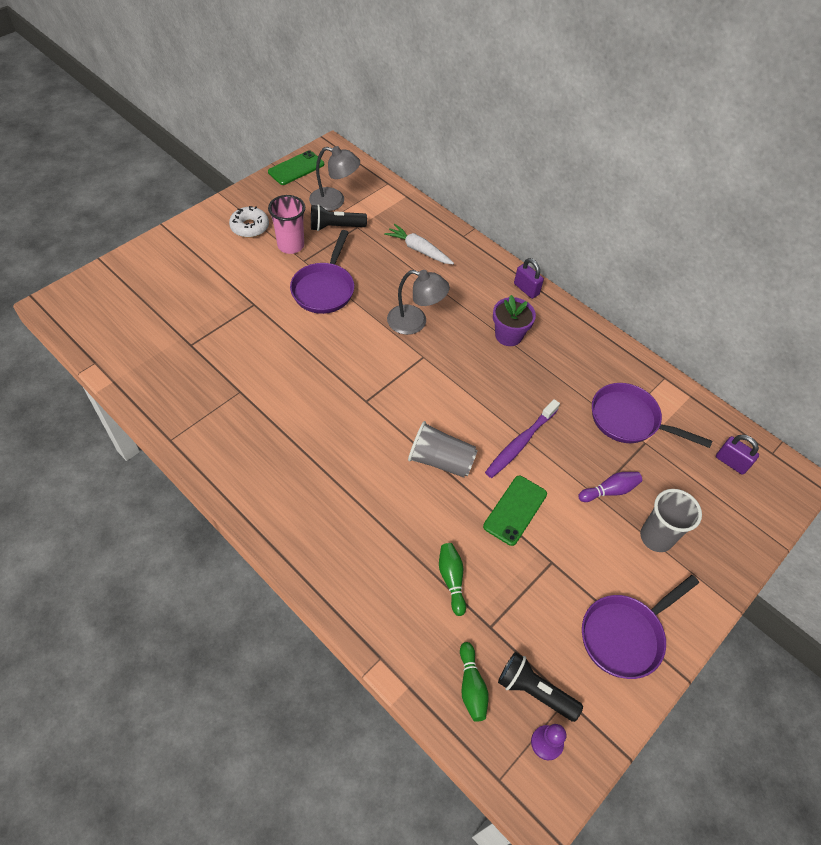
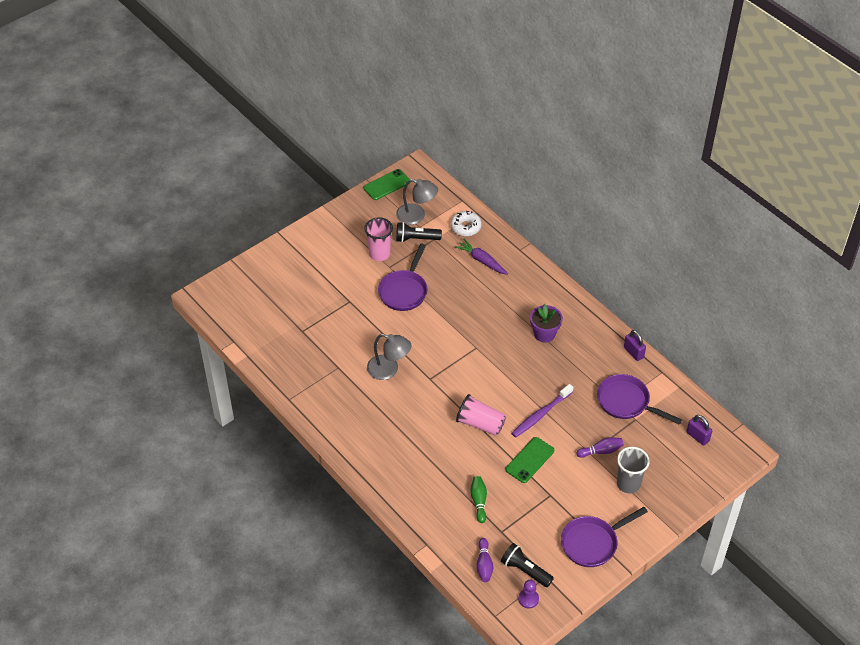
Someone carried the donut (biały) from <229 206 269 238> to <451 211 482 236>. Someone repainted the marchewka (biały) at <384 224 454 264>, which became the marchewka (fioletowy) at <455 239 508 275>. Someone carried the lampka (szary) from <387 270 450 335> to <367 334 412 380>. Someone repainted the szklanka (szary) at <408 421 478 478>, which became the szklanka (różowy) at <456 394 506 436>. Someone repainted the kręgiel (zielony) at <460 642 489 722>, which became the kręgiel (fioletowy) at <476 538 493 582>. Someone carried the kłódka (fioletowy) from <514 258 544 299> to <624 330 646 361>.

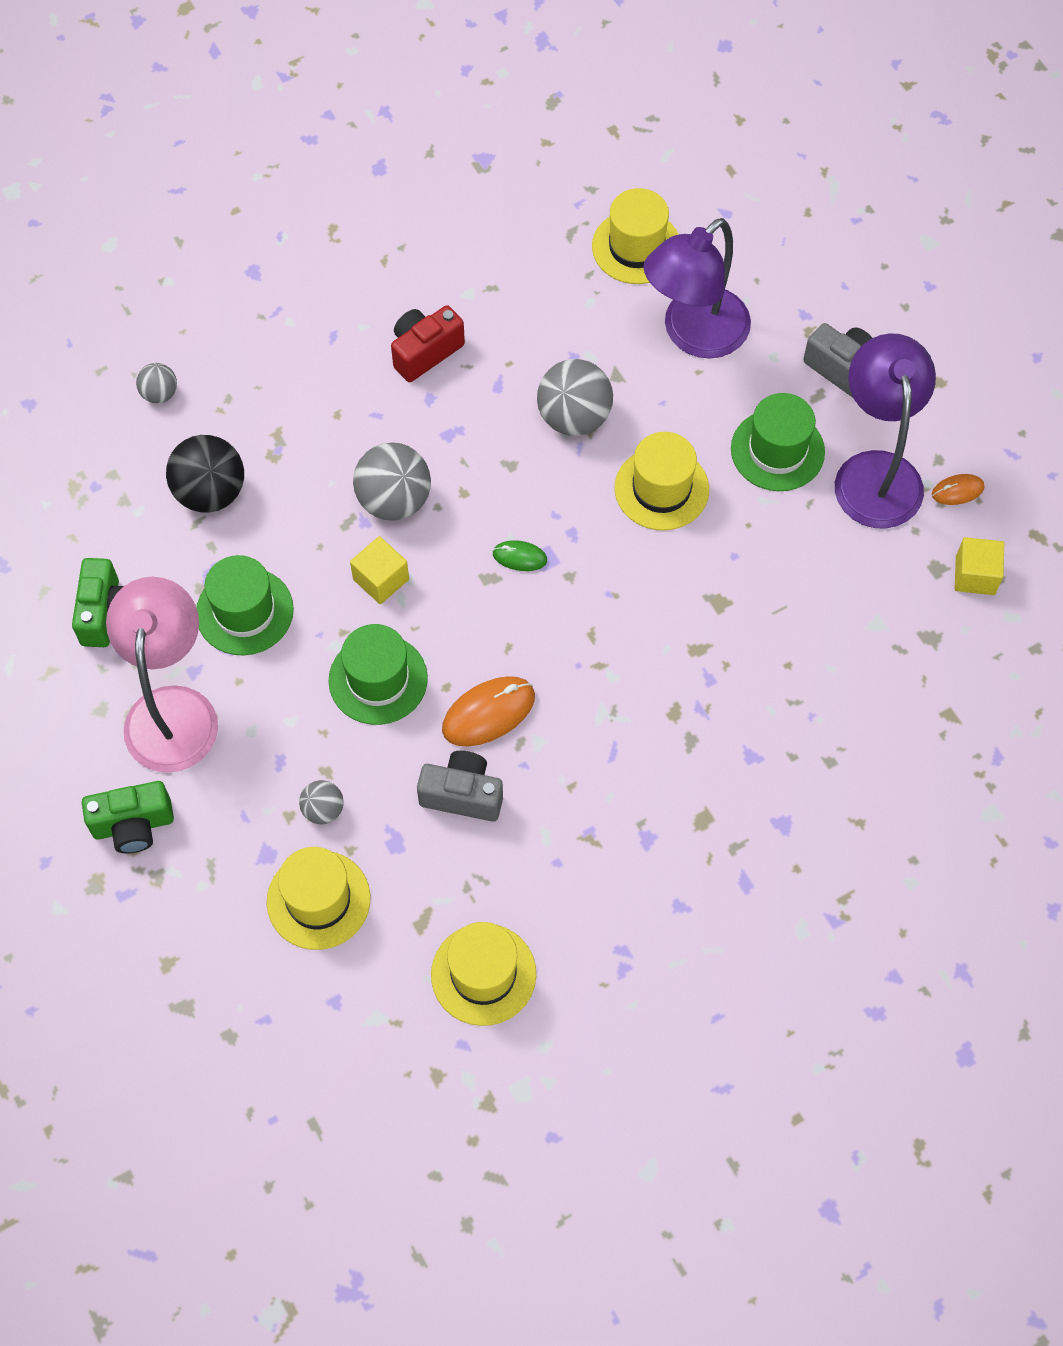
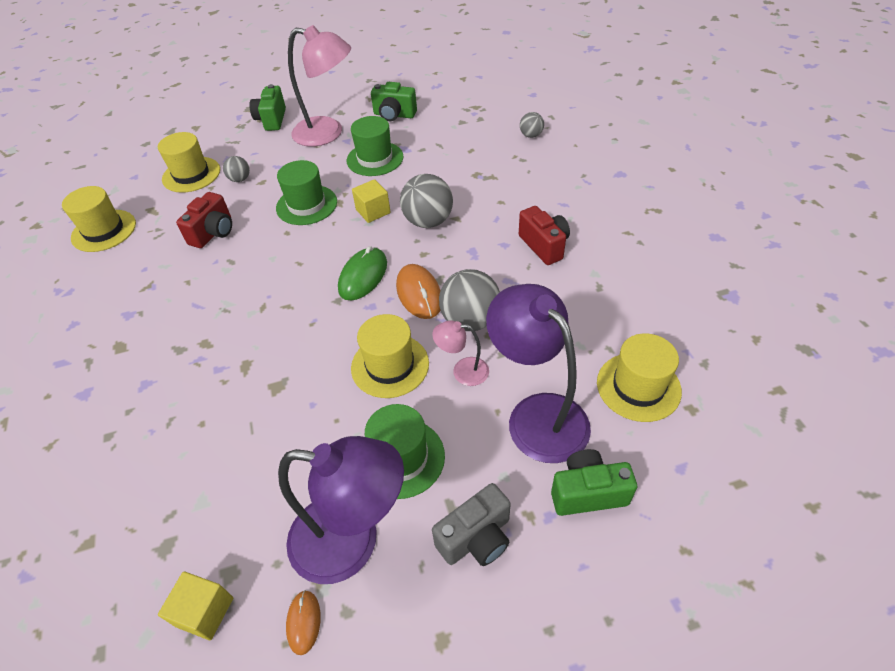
Someone took away the piłka (czarny) at <166 435 244 513>. Someone repainted the aparat fotograficzny (szary) at <417 751 503 822>, which became the aparat fotograficzny (czerwony) at <176 192 232 248>. Someone carried the myszka (pomarańczowy) from <442 676 535 747> to <396 264 440 319>. Someone scaled the myszka (zielony) at <492 540 547 571> by 1.79. Someone put down the lampka (różowy) at <432 320 489 386>. Someone put down the aparat fotograficzny (zielony) at <551 449 637 516>.

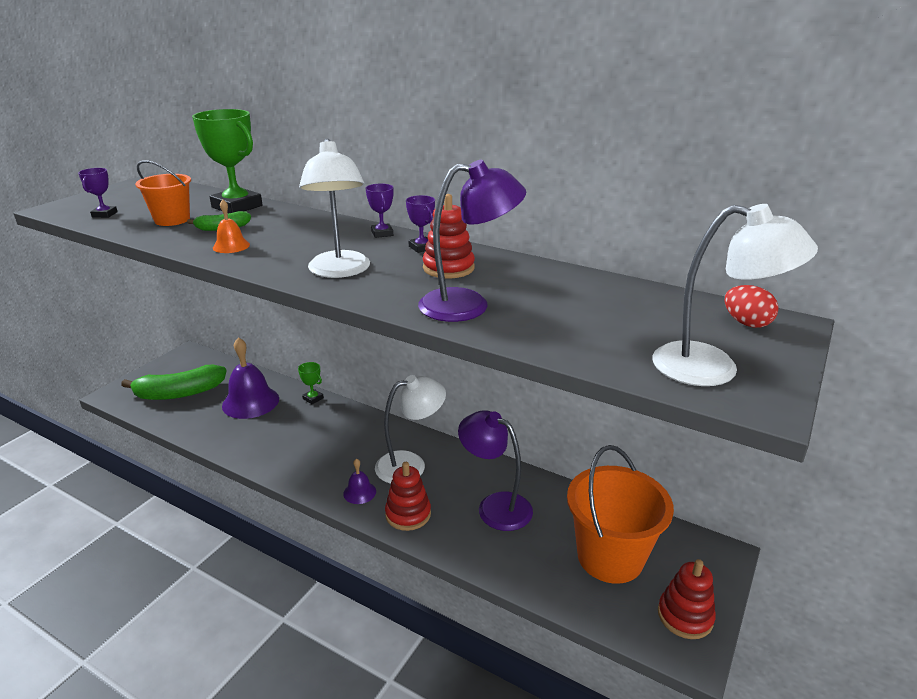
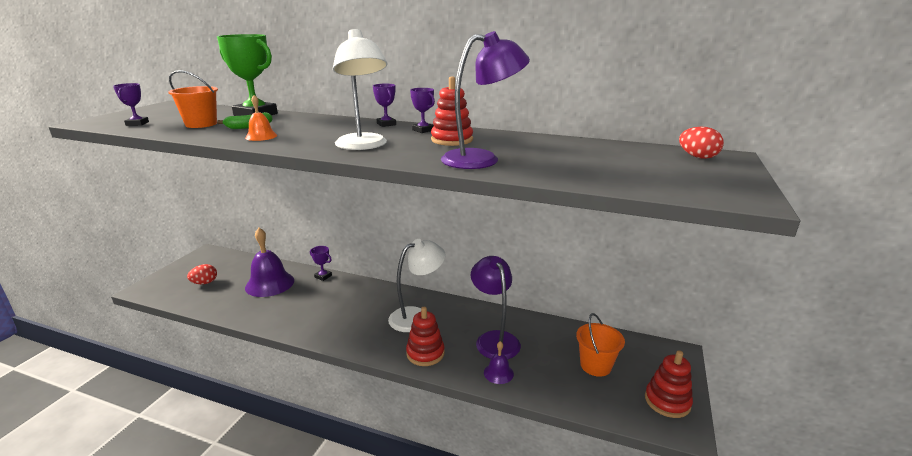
Someone swapped the banan (zielony) at <121 365 227 400> for the jajko (czerwony) at <187 264 217 284>. Someone repainted the puchar (zielony) at <298 362 324 404>, which became the puchar (fioletowy) at <310 246 332 281>. Someone carried the dzwonek (fioletowy) from <343 458 376 504> to <484 341 514 384>. Someone rotated the lampka (fioletowy) at <458 410 533 531> by 45 degrees clockwise. Someone scaled the wiadro (pomarańczowy) at <567 445 674 584> by 0.57. Someone took away the lampka (biały) at <652 204 818 386>.

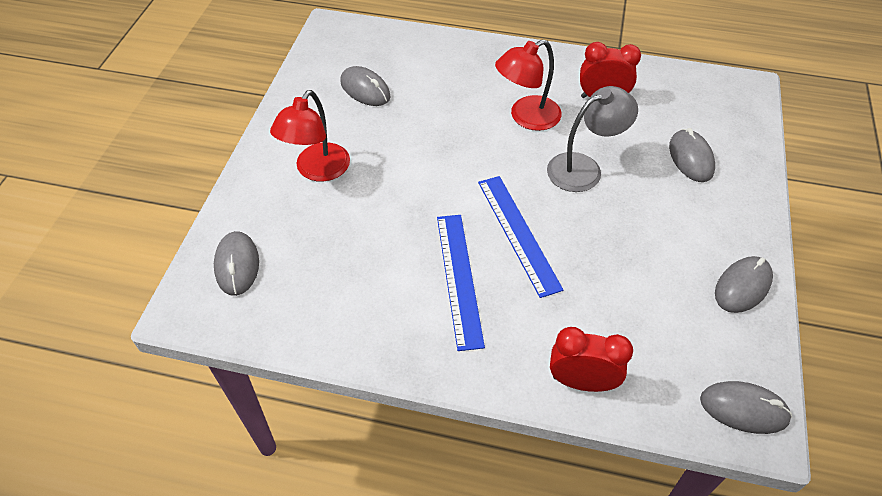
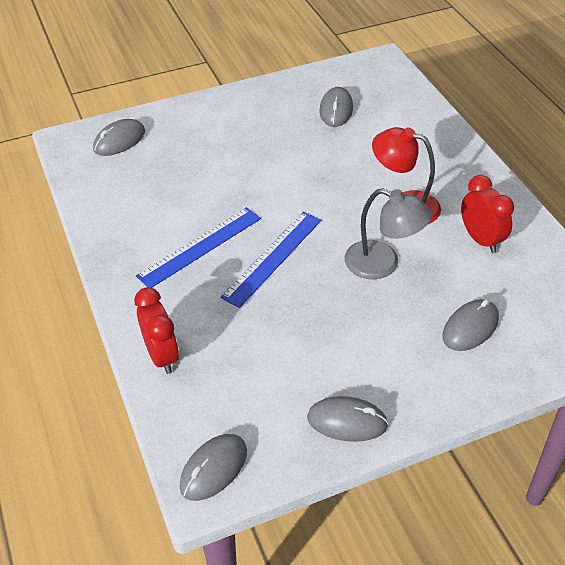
Someone took away the lampka (czerwony) at <270 90 350 182>. Someone rotated the myszka (szary) at <700 381 792 434> by 60 degrees clockwise.

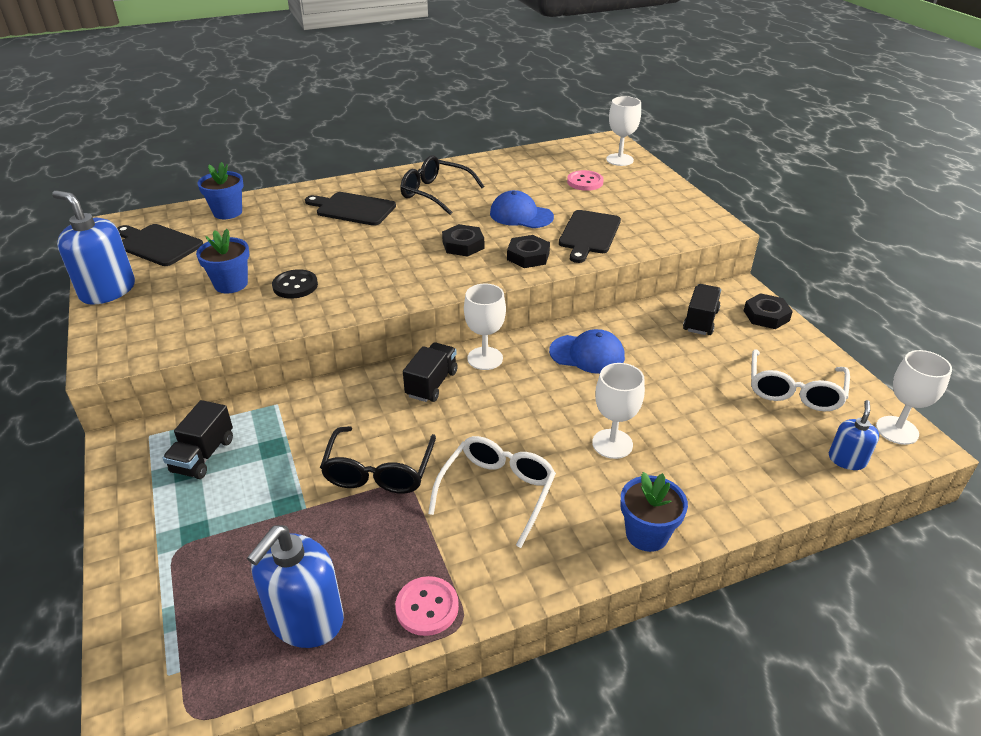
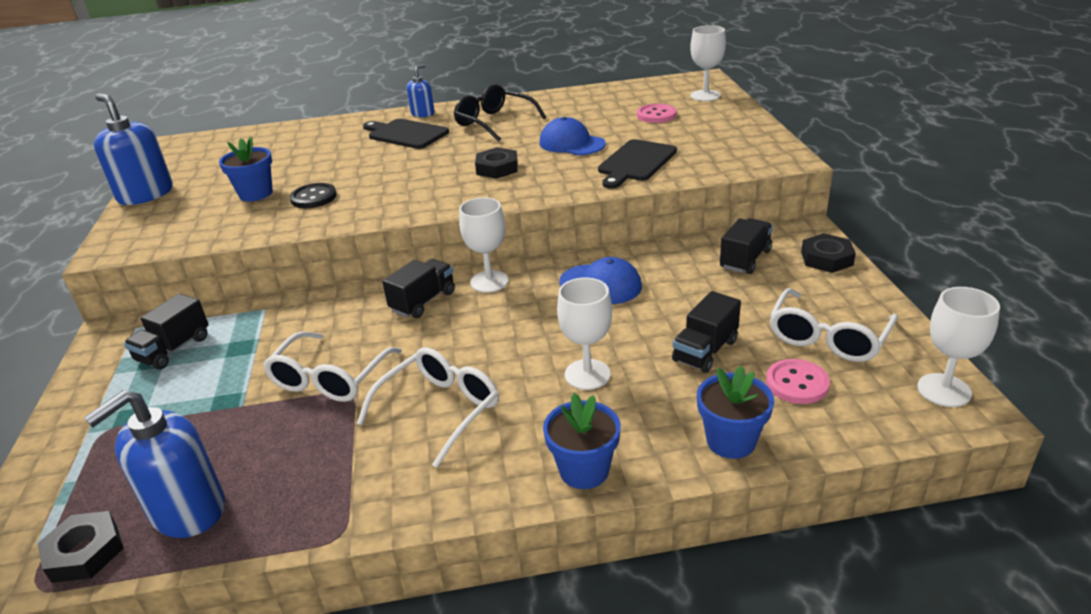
Someone took away the deska do krojenia (czarny) at <117 224 203 266>. Someone carried the doniczka (niebieski) from <197 162 243 219> to <697 366 774 459>. Someone repainted the okulary (czarny) at <320 426 436 494>, which became the okulary (biały) at <263 331 402 402>. Someone carried the guzik (różowy) from <395 576 459 636> to <766 359 830 404>. Someone carried the nakrętka (czarny) from <507 235 550 268> to <37 511 124 583>. Someone carried the dozownik mydła (niebieski) from <829 400 879 470> to <407 64 435 117>. Someone put down the ciężarówka (czarny) at <672 291 741 373>.

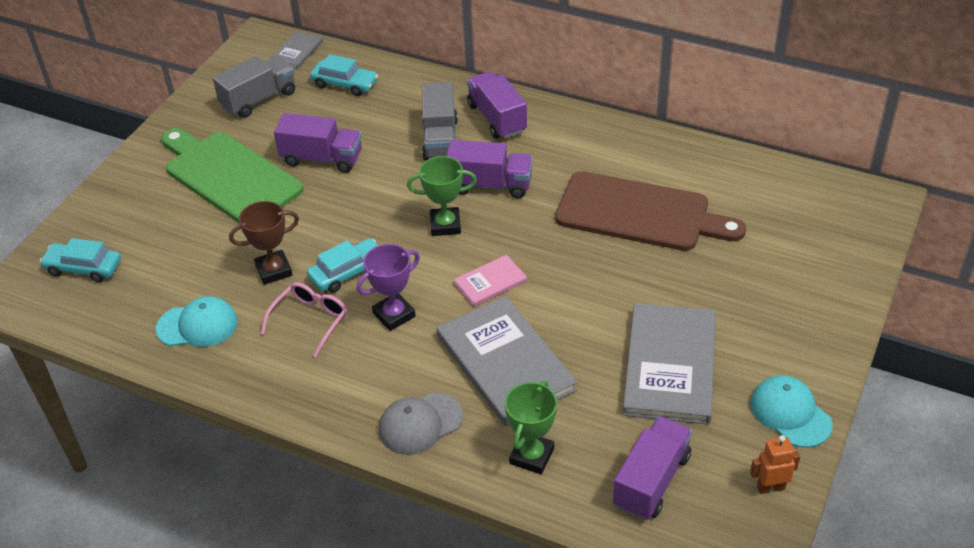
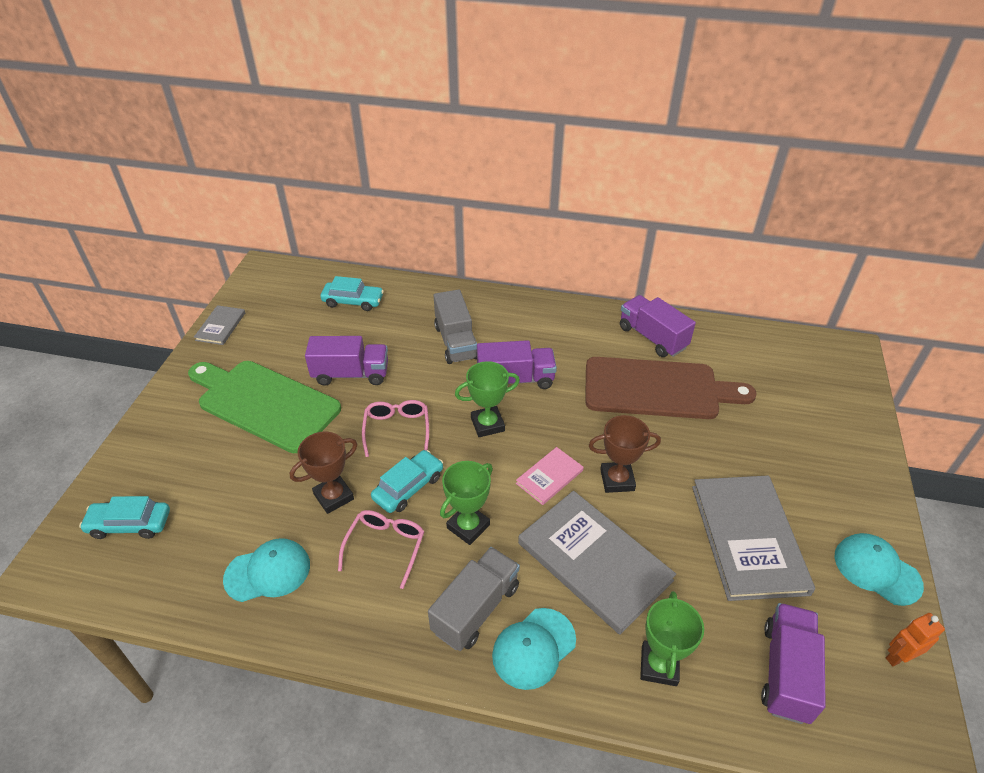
Someone carried the ciężarówka (szary) from <213 56 295 118> to <428 547 520 651>. Someone carried the książka (szary) from <270 31 323 69> to <194 305 245 345>. Someone repainted the puchar (fioletowy) at <357 244 420 331>, which became the puchar (zielony) at <440 461 493 545>. Someone repainted the czapka (szary) at <379 392 463 455>, which became the czapka (turkusowy) at <492 608 576 690>. Someone carried the ciężarówka (fioletowy) from <467 71 527 139> to <620 295 696 357>. Someone put down the okulary (różowy) at <362 400 429 457>. Someone put down the puchar (brązowy) at <589 415 661 493>.

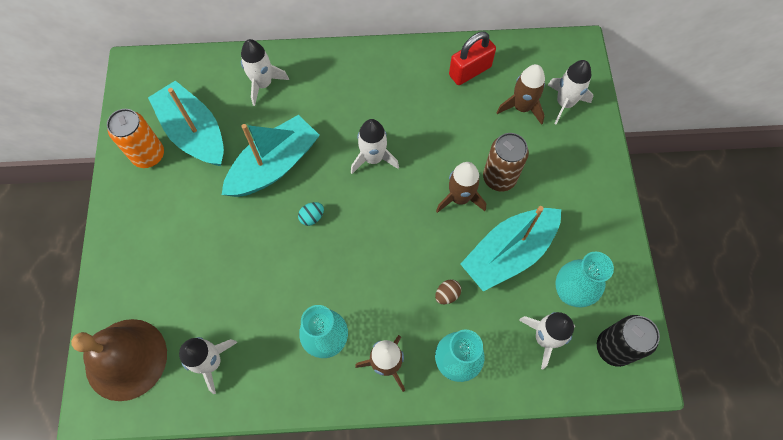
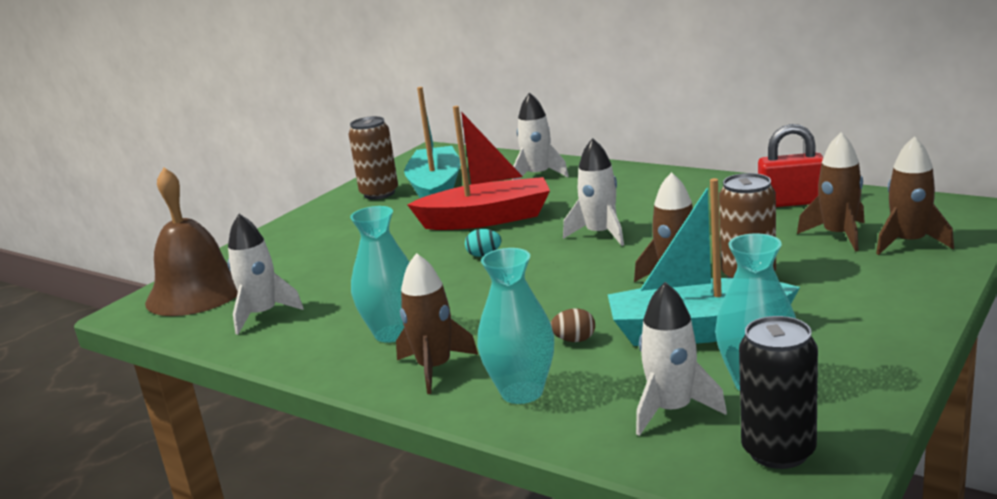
Someone repainted the puszka (pomarańczowy) at <107 109 164 168>, which became the puszka (brązowy) at <349 116 398 200>. Someone repainted the łódka (turkusowy) at <222 115 320 197>, which became the łódka (czerwony) at <407 106 550 230>. Someone repainted the rakieta (biały) at <548 60 593 124>, which became the rakieta (brązowy) at <876 136 954 255>.

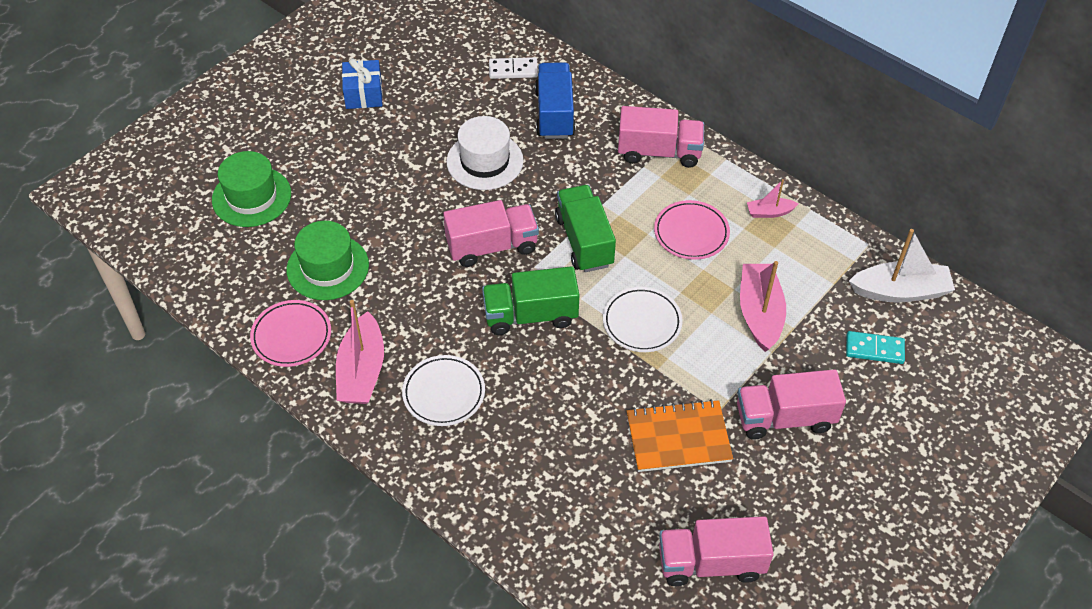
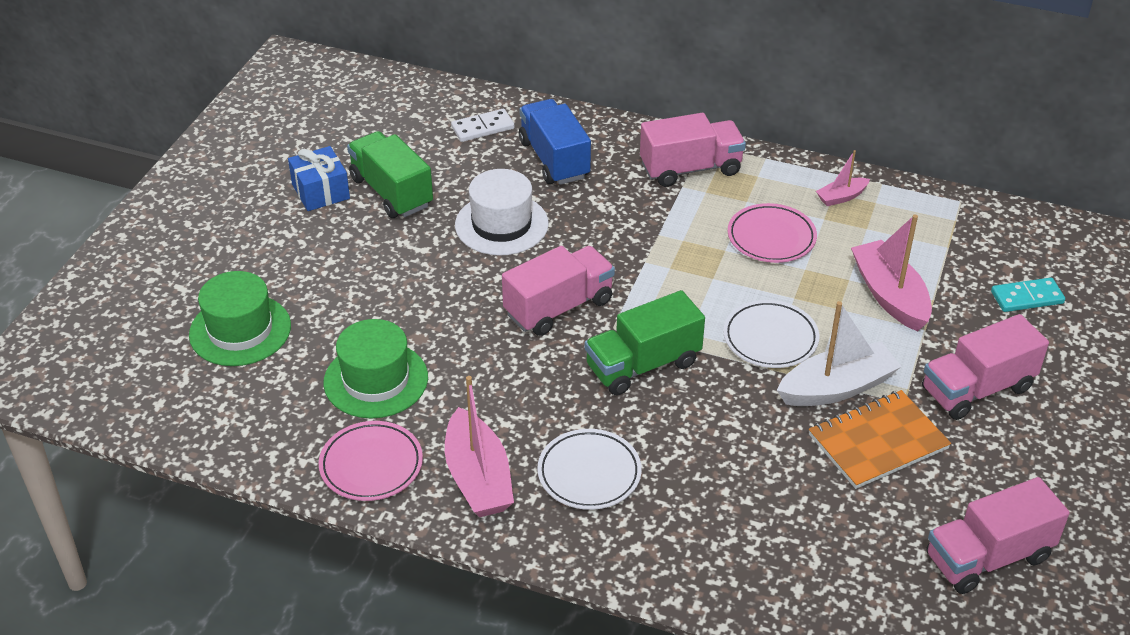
Someone carried the ciężarówka (zielony) from <555 185 616 272> to <347 131 433 218>. Someone carried the łódka (biały) from <849 229 955 303> to <777 301 902 406>.

